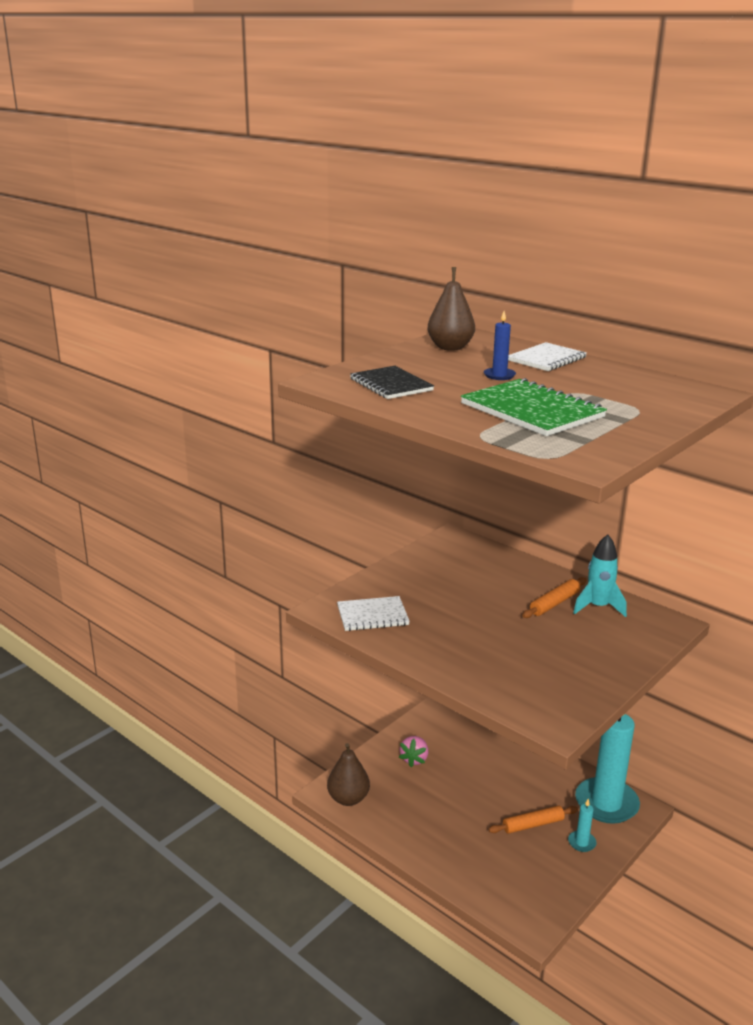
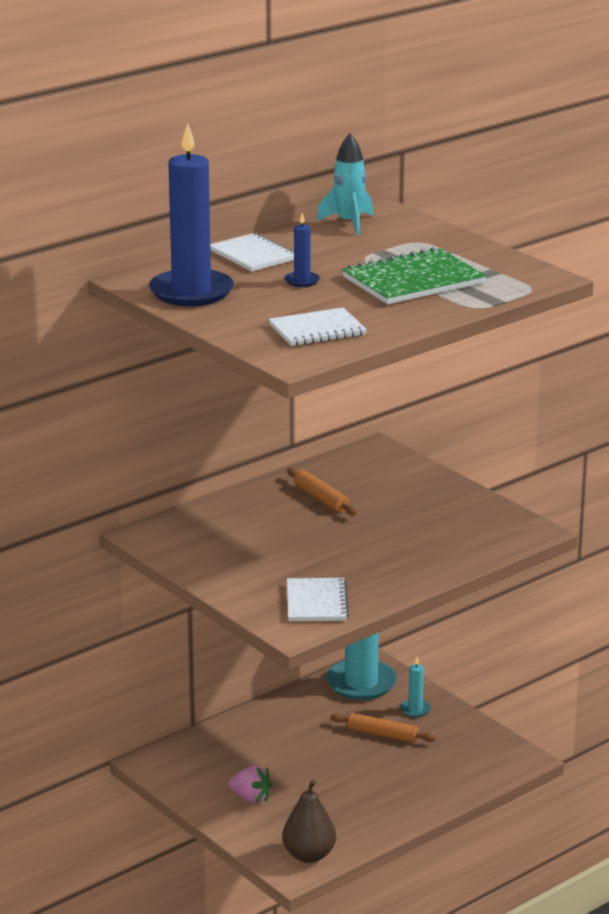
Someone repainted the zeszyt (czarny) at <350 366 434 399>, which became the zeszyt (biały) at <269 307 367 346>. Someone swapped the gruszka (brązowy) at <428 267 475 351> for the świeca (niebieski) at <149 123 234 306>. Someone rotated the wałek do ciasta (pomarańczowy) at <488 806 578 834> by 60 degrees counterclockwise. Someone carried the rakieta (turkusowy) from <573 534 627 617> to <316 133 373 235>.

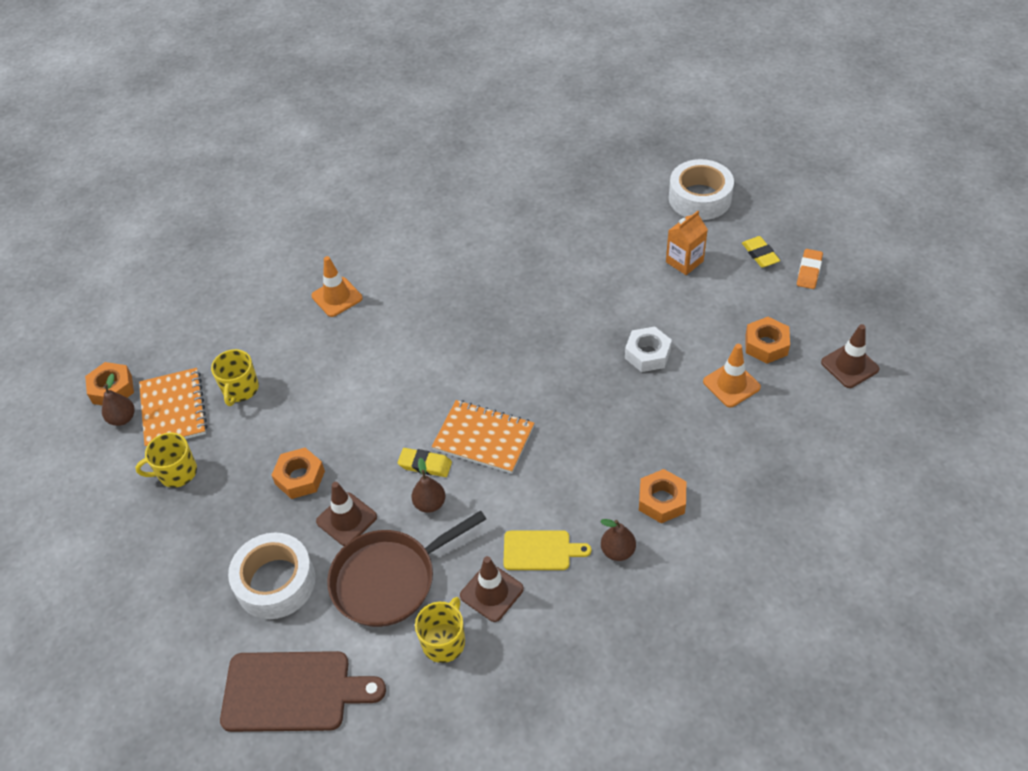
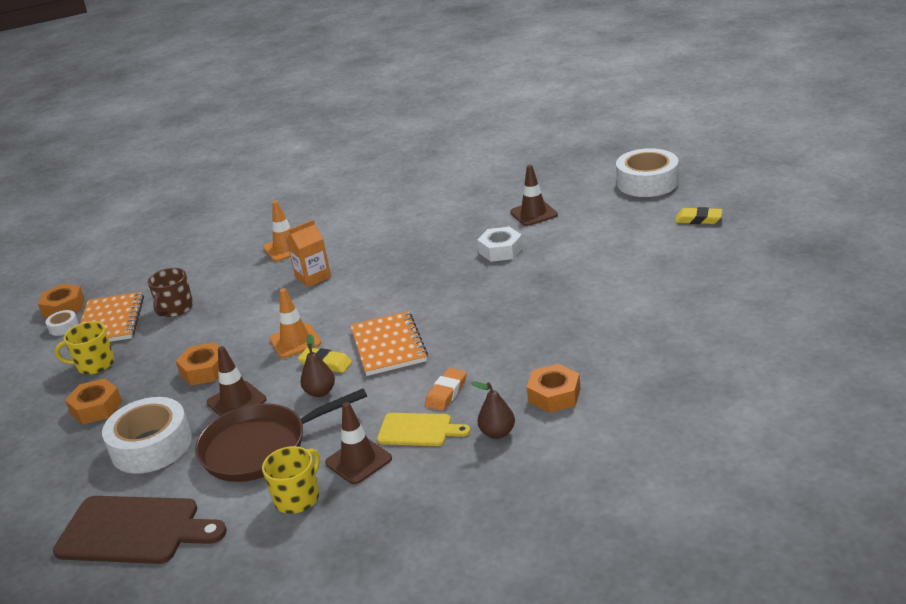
Someone swapped the gruszka (brązowy) at <102 373 135 426> for the taśma klejąca (biały) at <46 310 79 336>. Someone repainted the kubek (żółty) at <211 349 259 406>, which became the kubek (brązowy) at <148 268 193 317>. Someone rotated the zeszyt (pomarańczowy) at <432 400 534 474> by 45 degrees clockwise. Someone carried the nakrętka (biały) from <625 327 672 372> to <477 227 523 262>. Someone carried the karton mleka (pomarańczowy) from <666 211 708 275> to <286 220 331 287>. Someone carried the pachołek (pomarańczowy) from <703 344 761 407> to <269 288 321 358>. Someone rotated the gumka do mazania (żółty) at <742 236 780 268> by 60 degrees counterclockwise. Someone carried the nakrętka (pomarańczowy) from <745 317 790 363> to <65 378 122 425>. Someone carried the gumka do mazania (pomarańczowy) from <797 249 823 289> to <425 368 467 411>. Someone carried the pachołek (brązowy) from <821 324 880 388> to <510 165 558 226>.

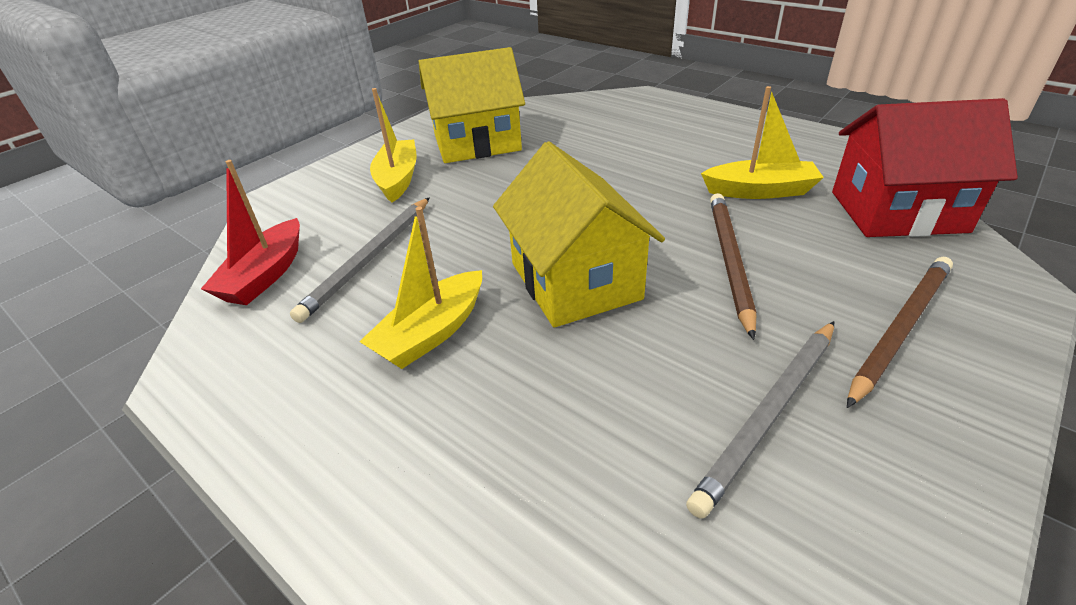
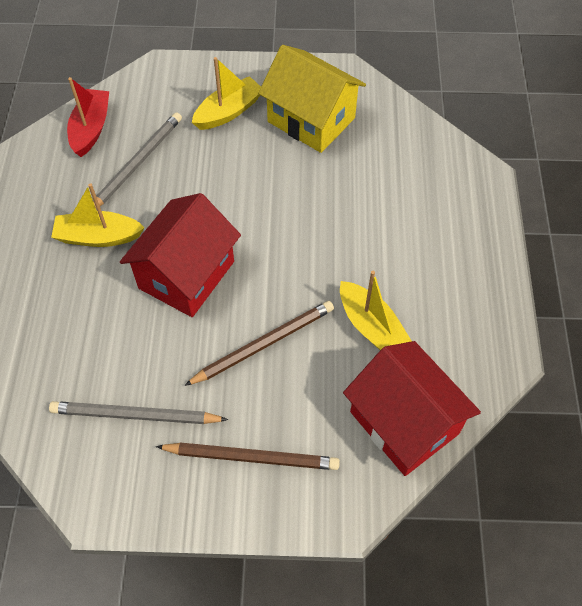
Someone rotated the łódka (czerwony) at <201 160 300 305> by 120 degrees clockwise. Someone rotated the ołówek (szary) at <290 197 430 323> by 135 degrees clockwise. Someone repainted the domek (żółty) at <493 141 665 328>, which became the domek (czerwony) at <120 193 241 317>.

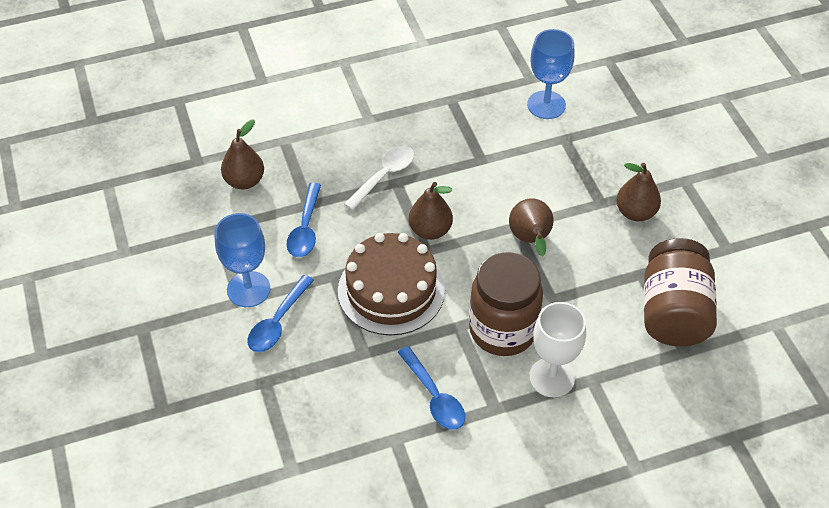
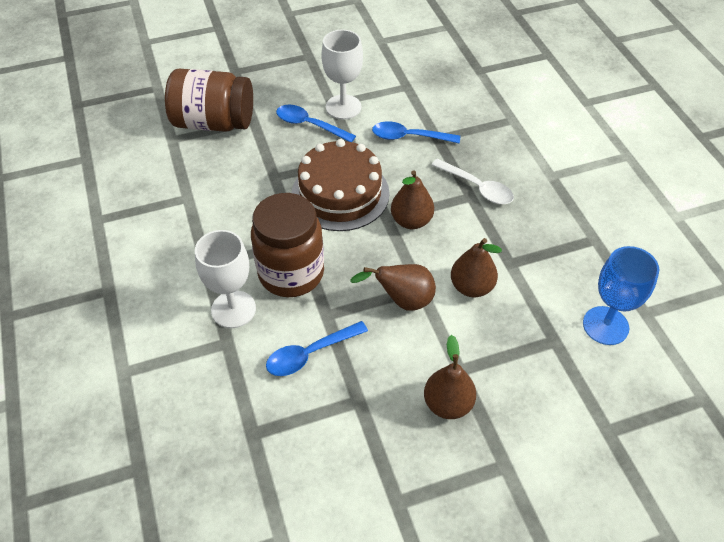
Someone repainted the kielich (niebieski) at <215 213 271 307>, which became the kielich (biały) at <321 30 363 119>. Someone carried the gruszka (brązowy) from <221 120 264 190> to <451 238 502 297>. Someone carried the łyżka (niebieski) from <398 346 465 430> to <266 321 368 376>. Someone carried the słoik (brązowy) from <644 238 717 346> to <165 69 253 132>.

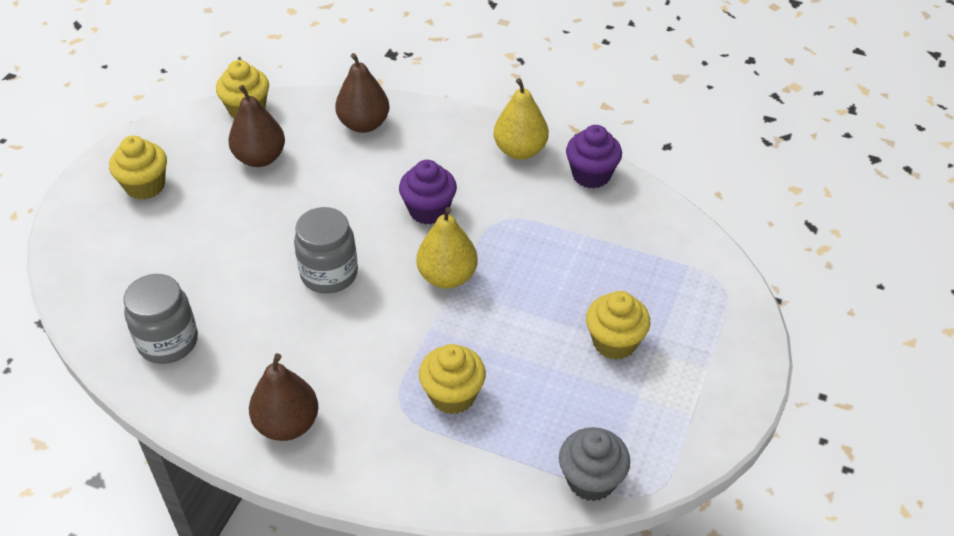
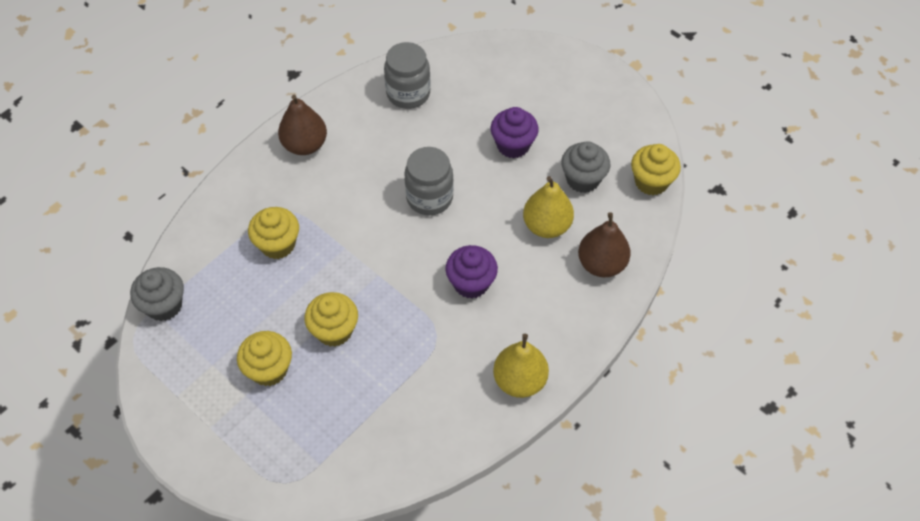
Someone carried the muffinka (żółty) from <109 136 167 200> to <304 292 358 347>. Someone swapped the gruszka (brązowy) at <228 85 285 167> for the muffinka (szary) at <561 141 610 193>. Someone carried the gruszka (żółty) from <416 207 478 289> to <523 176 574 238>. Someone carried the muffinka (fioletowy) from <566 125 622 189> to <491 107 539 158>.

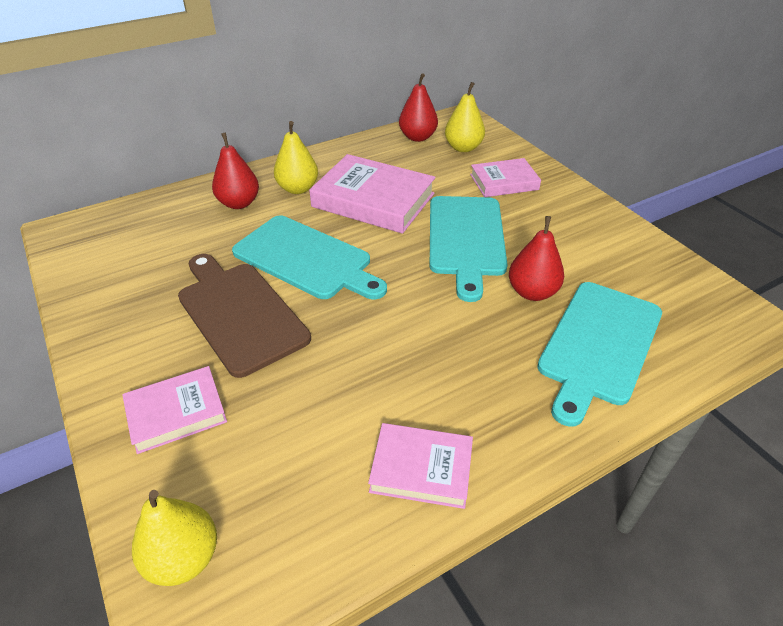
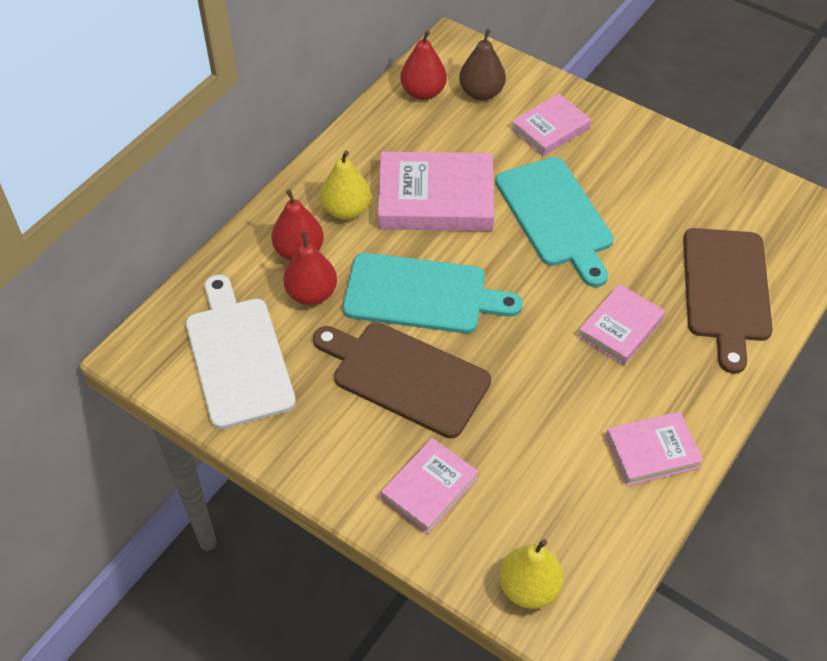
Someone repainted the gruszka (żółty) at <445 82 485 152>, which became the gruszka (brązowy) at <459 29 506 100>. Someone carried the gruszka (czerwony) from <509 216 564 301> to <283 232 337 305>. Someone repainted the deska do krojenia (turkusowy) at <537 282 662 427>, which became the deska do krojenia (brązowy) at <683 228 773 374>. Someone put down the deska do krojenia (biały) at <186 275 296 429>. Someone put down the książka (różowy) at <578 284 665 365>.

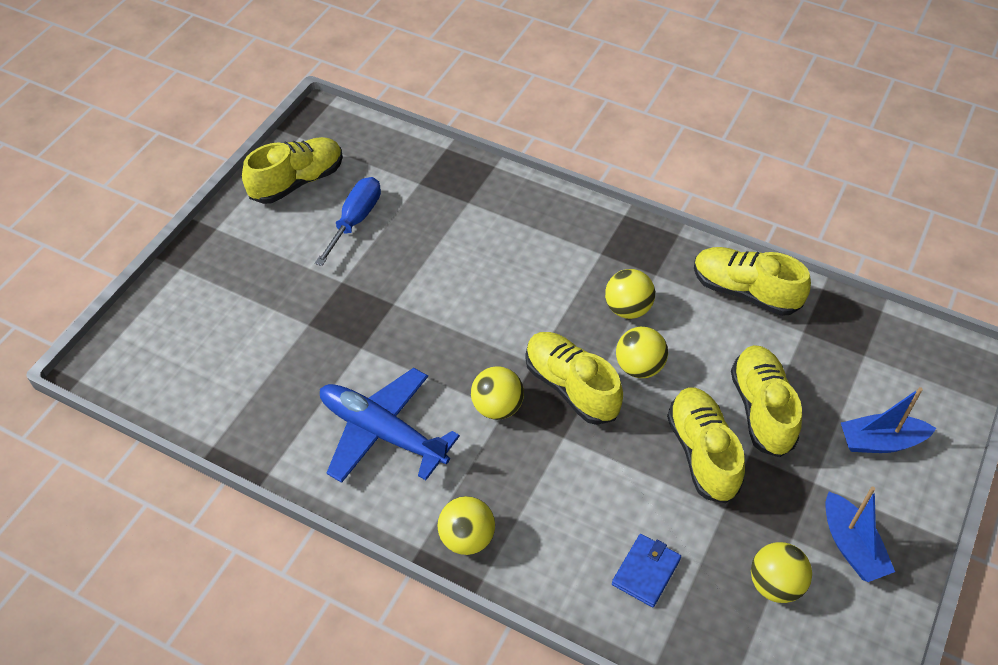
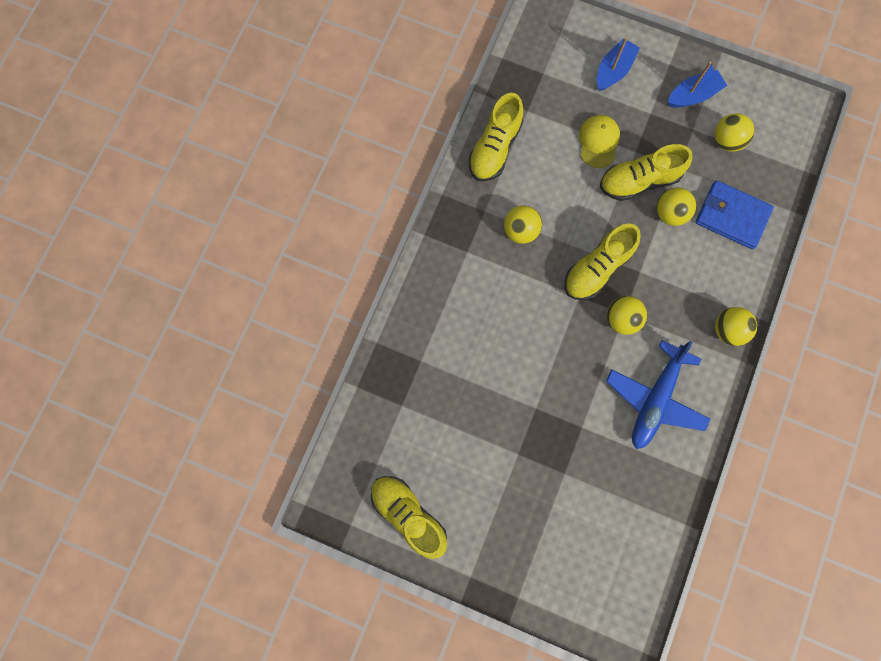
Someone took away the śrubokręt (niebieski) at <315 177 381 266>. Someone scaled the portfel (niebieski) at <612 534 681 607> by 1.60. Someone carried the piłka (żółty) from <616 327 668 378> to <656 188 696 226>. Someone swapped the but (żółty) at <731 345 802 457> for the czapka (żółty) at <579 115 620 168>. Someone rotated the łódka (niebieski) at <841 387 936 453> by 135 degrees counterclockwise.

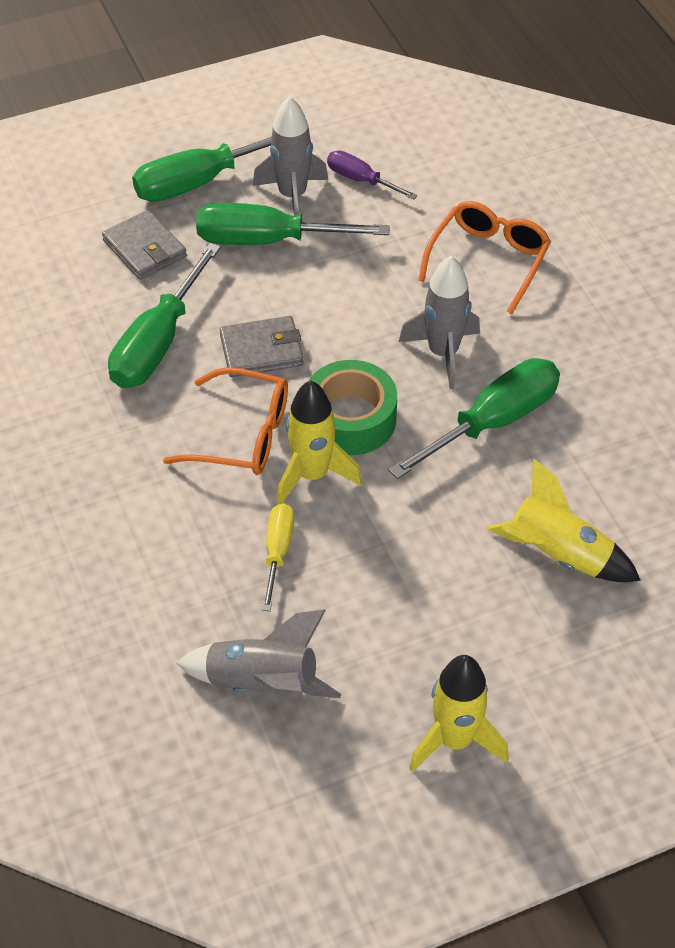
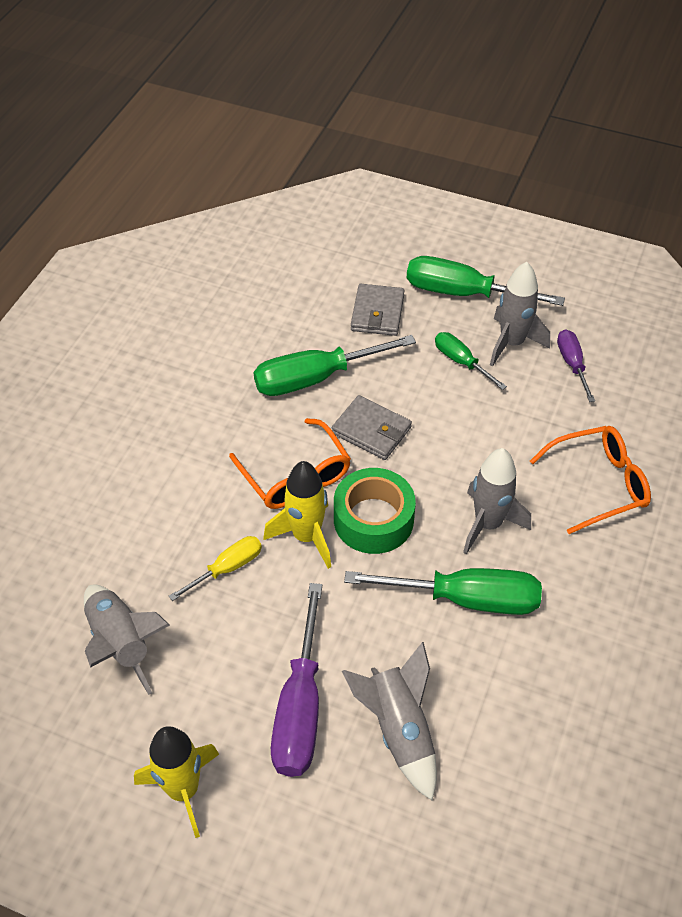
Someone scaled the śrubokręt (zielony) at <196 203 390 245> by 0.55. Someone repainted the rakieta (żółty) at <487 459 641 582>, which became the rakieta (szary) at <342 642 437 800>. Someone put down the śrubokręt (fioletowy) at <271 583 322 777>.

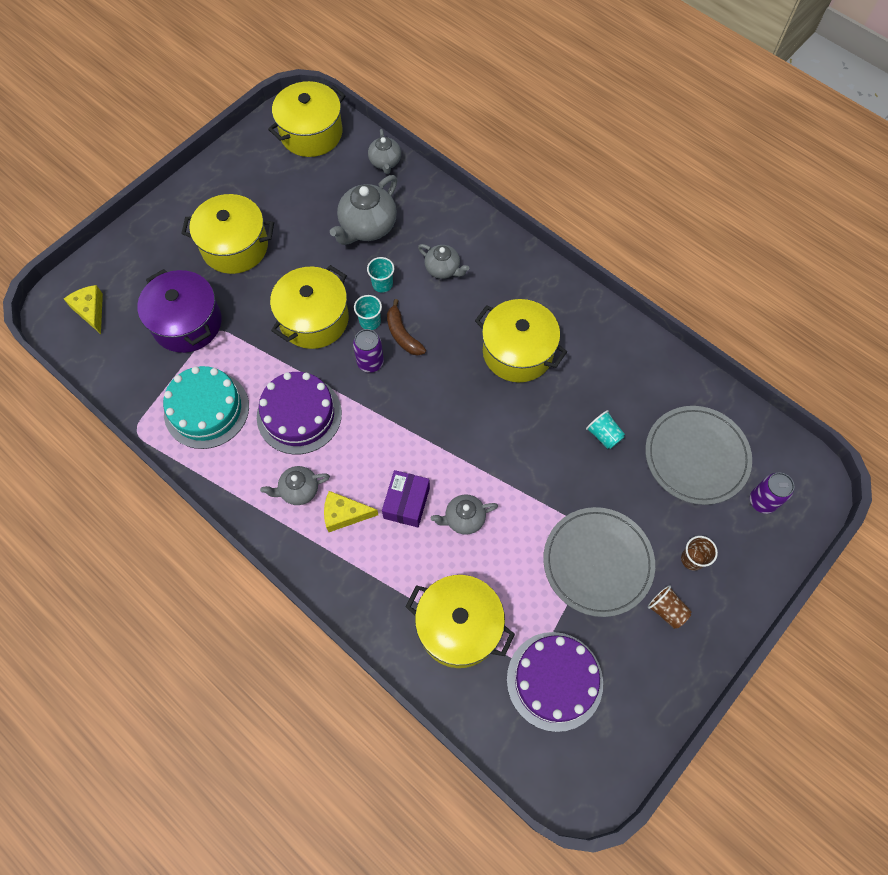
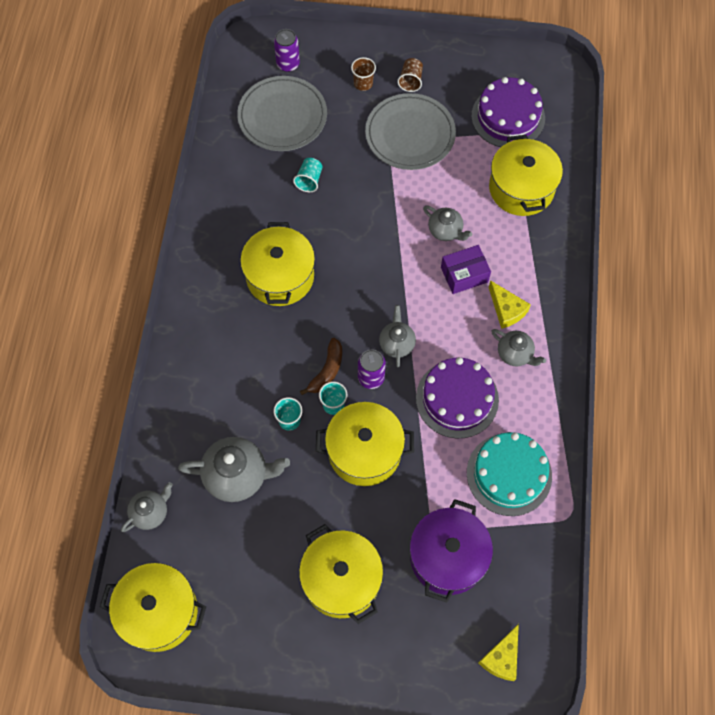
Someone carried the imbryk (szary) from <418 244 469 279> to <379 305 416 367>.

